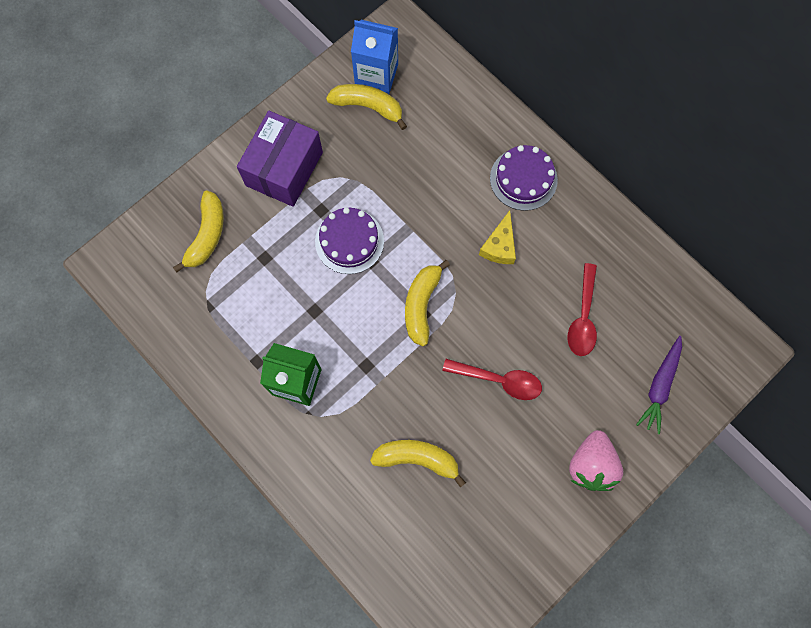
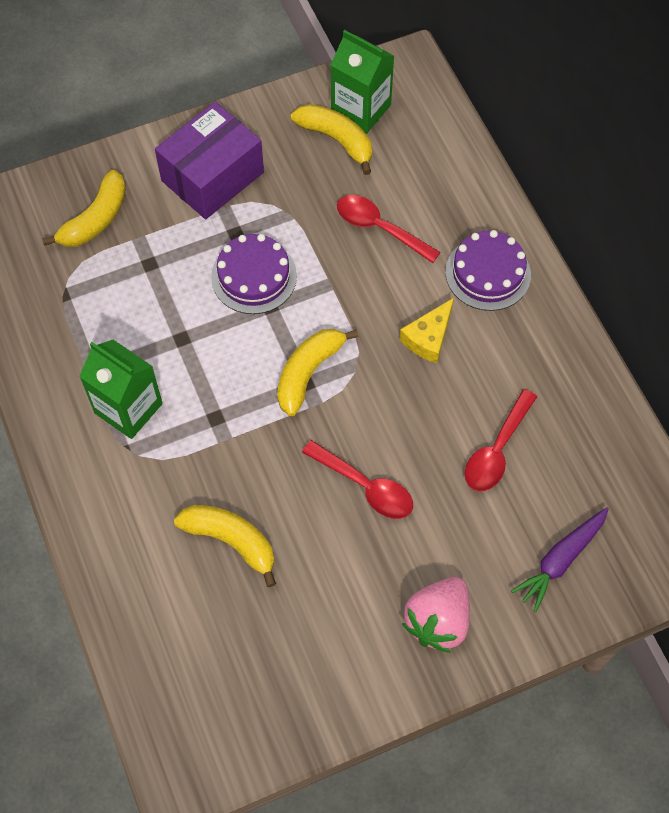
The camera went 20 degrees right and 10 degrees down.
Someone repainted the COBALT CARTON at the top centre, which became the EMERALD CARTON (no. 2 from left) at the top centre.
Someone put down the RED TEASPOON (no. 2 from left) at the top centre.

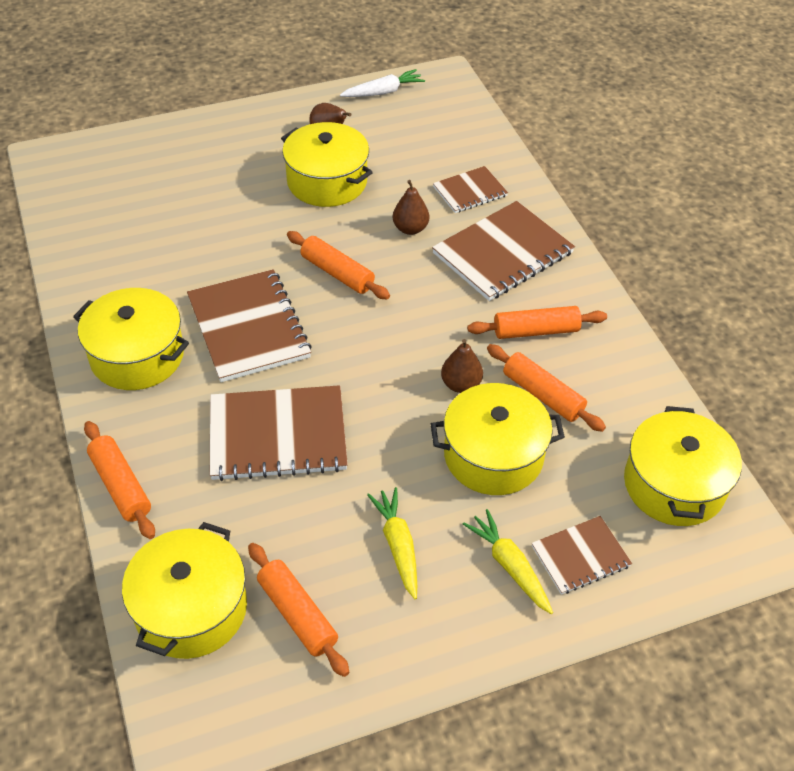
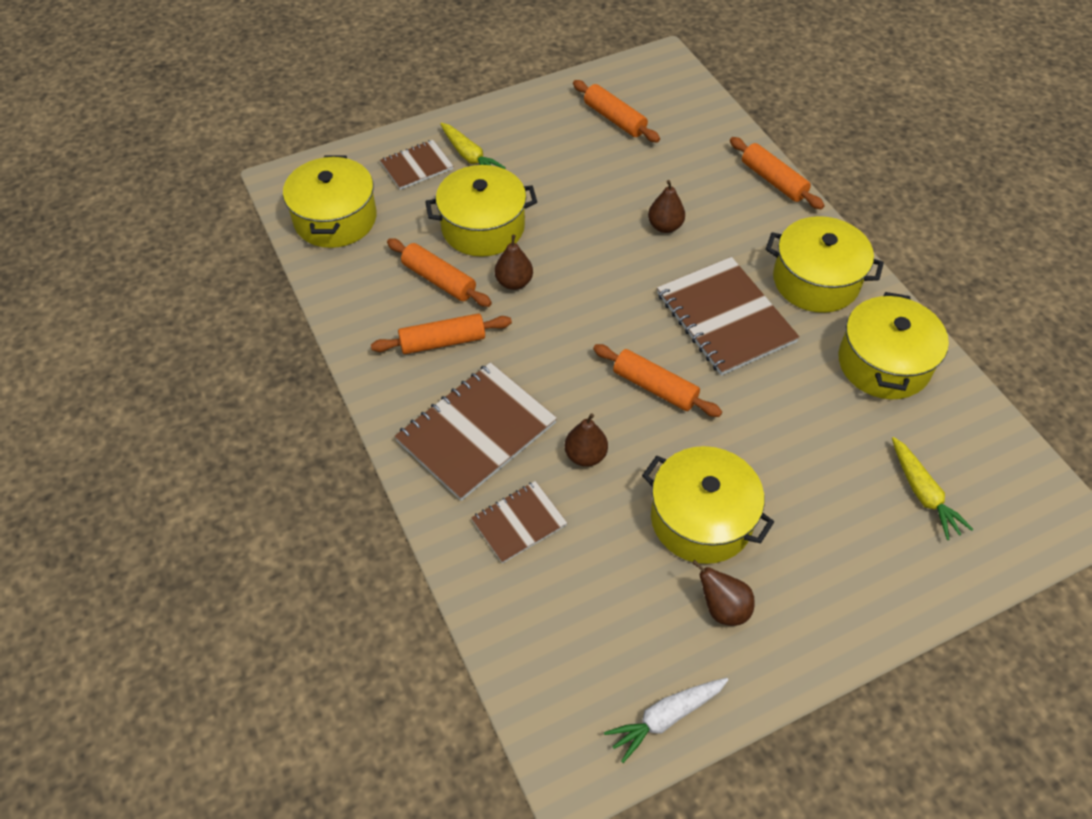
The camera went 175 degrees right and 5 degrees up.
Someone carried the BRIGHT YELLOW STOCKPOT (no. 2 from left in the first image) from the bottom left to the middle right.
Someone swapped the BROWN NOTEPAD (no. 2 from left) at the centre for the BROWN PEAR (no. 3 from left) at the top centre.
Someone carried the BRIGHT YELLOW ROOT VEGETABLE (no. 1 from left in the first image) from the bottom centre to the middle right.

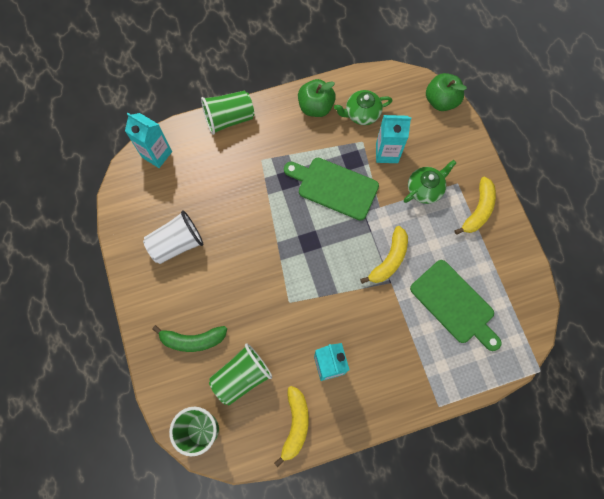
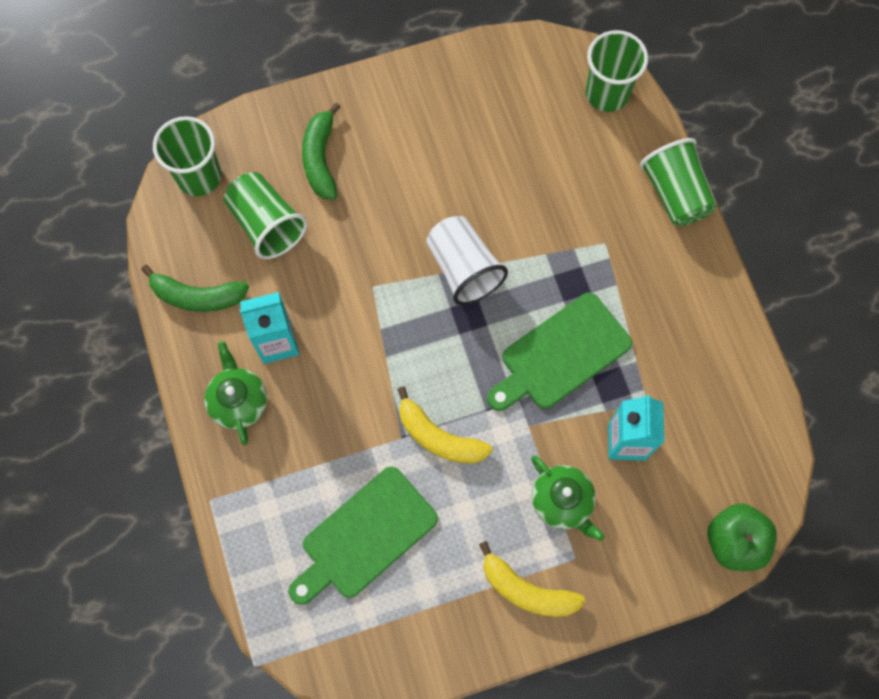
The camera went 90 degrees right and 0 degrees up.
Someone swapped the AQUA CARTON (no. 1 from left) at the top left for the EMERALD CUP (no. 3 from left) at the top right.
Someone carried the PURE WHITE CUP from the middle left to the centre.
Someone repainted the BRIGHT YELLOW BANANA FRUIT (no. 1 from left) at the bottom centre, which became the EMERALD BANANA FRUIT (no. 1 from left) at the middle left.
Someone rotated the EMERALD BREAD BOARD (no. 1 from left in the first image) at the centre by 150 degrees counterclockwise.
Someone took away the EMERALD APPLE (no. 1 from left) at the top centre.
Someone carried the EMERALD CHINA TEAPOT (no. 1 from left) from the top centre to the middle left.

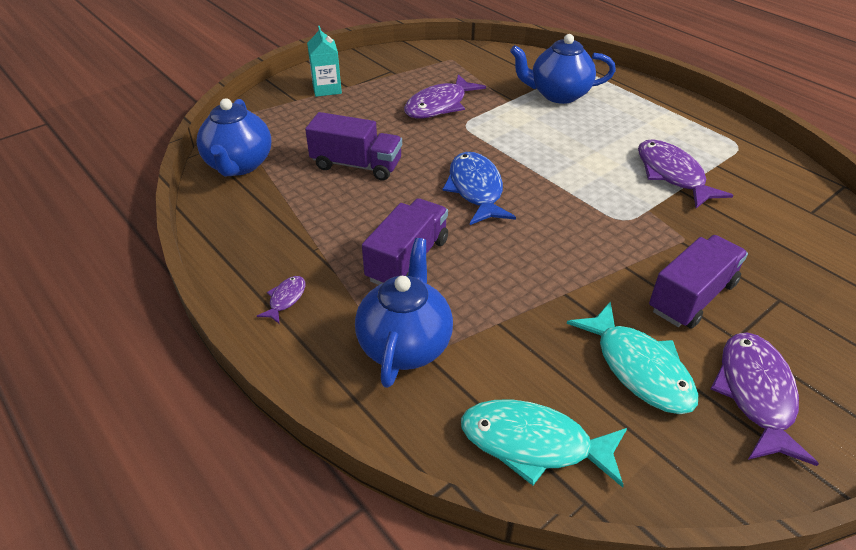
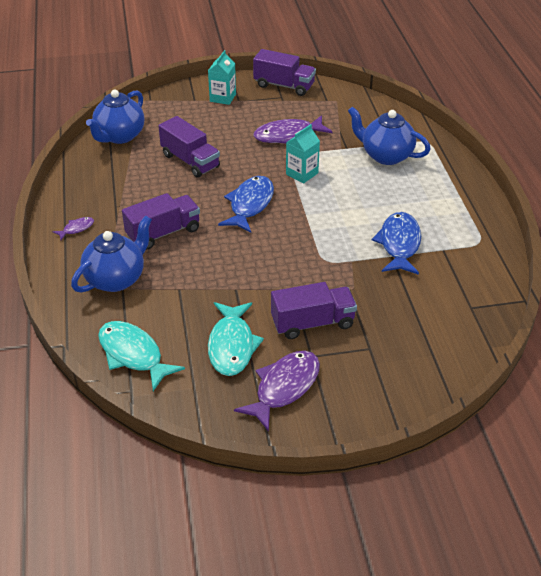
The camera went 30 degrees right and 0 degrees up.
Someone repainted the ROYAL PURPLE FISH FIGURE (no. 3 from left) at the top right, which became the COBALT FISH FIGURE (no. 2 from left) at the middle right.
Someone put down the ROYAL PURPLE TRUCK (no. 3 from left) at the top centre.
Someone put down the AQUA CARTON (no. 2 from left) at the top centre.

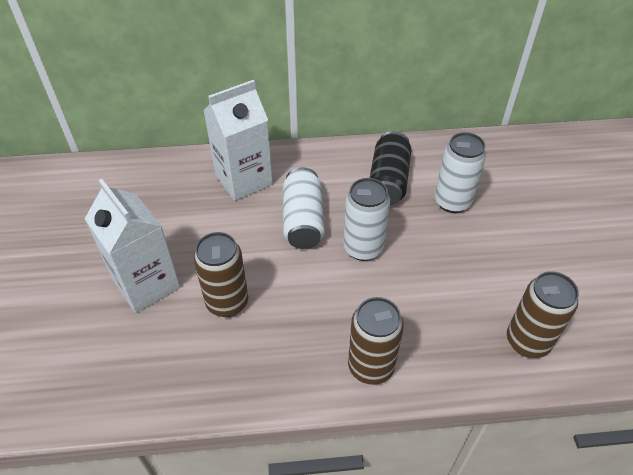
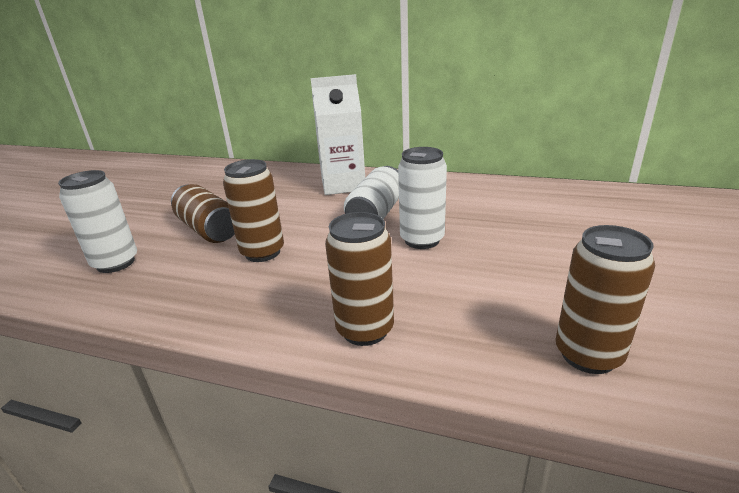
The camera went 25 degrees right and 20 degrees down.
Someone swapped the PURE WHITE CARTON (no. 1 from left) at the middle left for the BROWN TIN (no. 1 from left) at the middle left.
Someone took away the JET-BLACK TIN at the centre.
Someone carried the PURE WHITE TIN (no. 3 from left in the first image) from the middle right to the middle left.

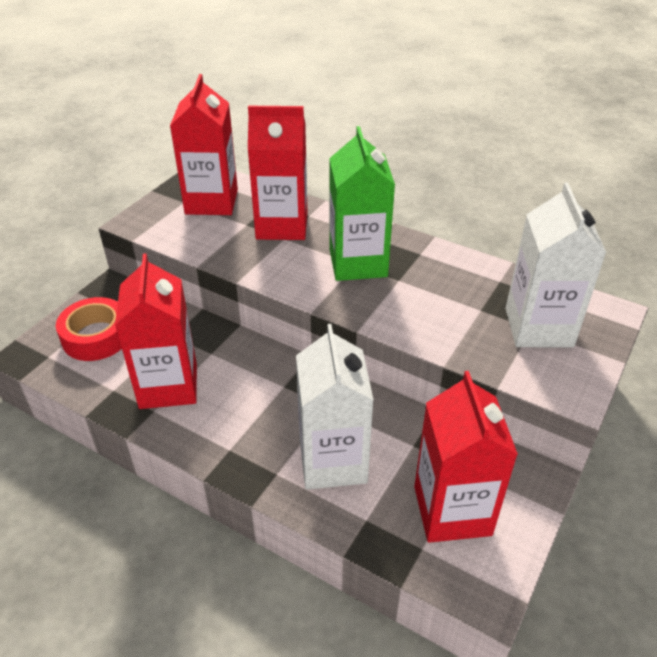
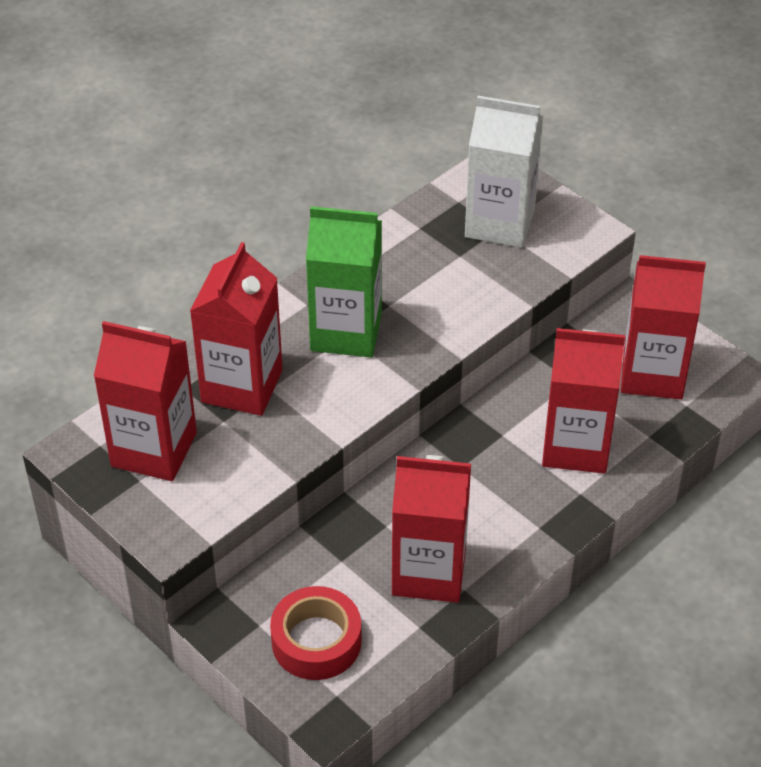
The camera went 75 degrees left and 5 degrees up.
Someone repainted the PURE WHITE CARTON (no. 1 from left) at the centre, which became the RED CARTON (no. 4 from left) at the middle right.

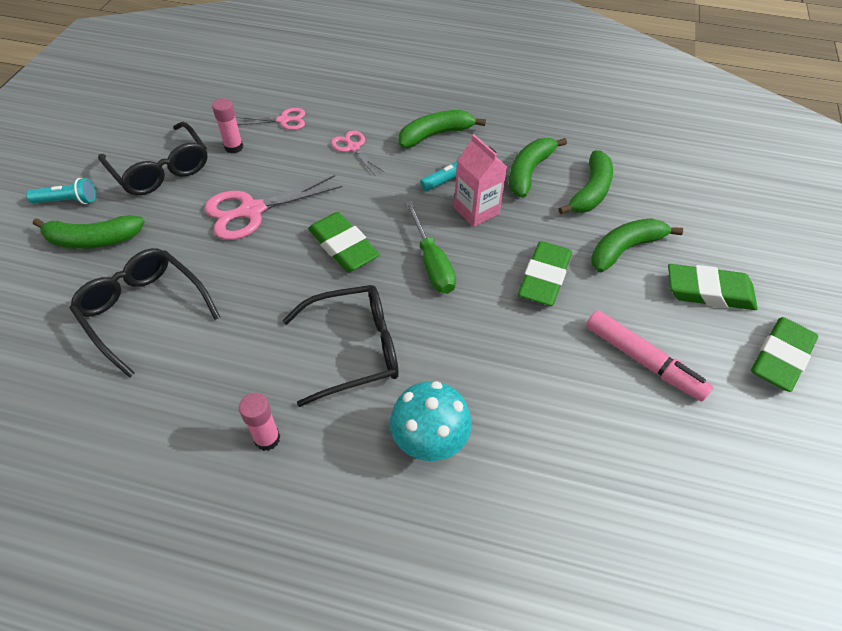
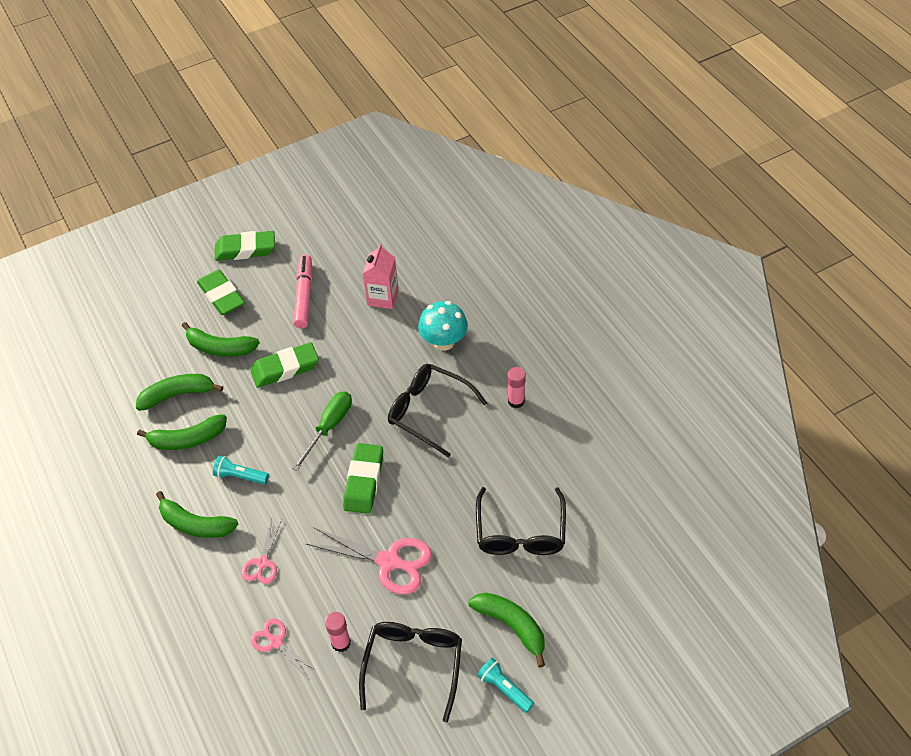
The camera went 130 degrees left and 0 degrees up.
Someone carried the ROSE-PINK CARTON from the top centre to the centre.

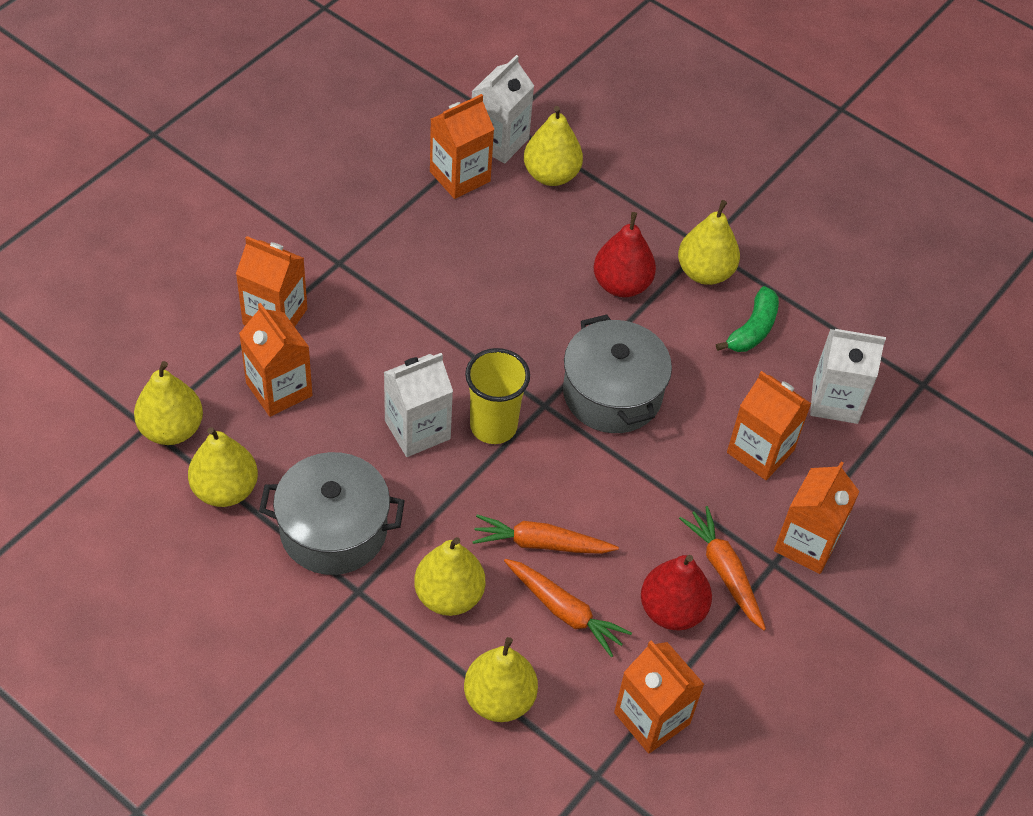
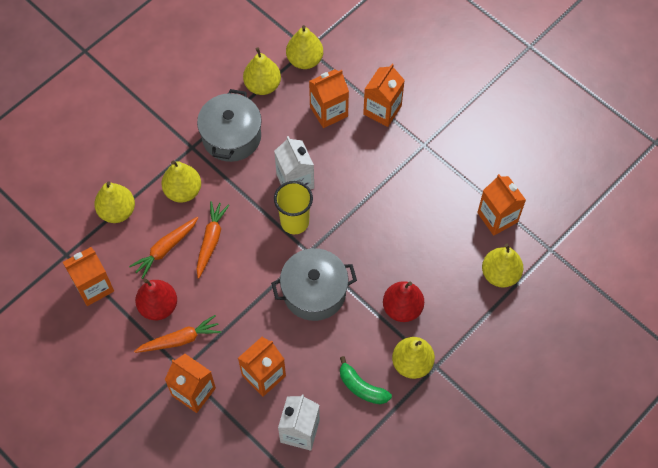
The camera went 100 degrees right and 10 degrees up.
Someone took away the PURE WHITE CARTON (no. 2 from left) at the top centre.

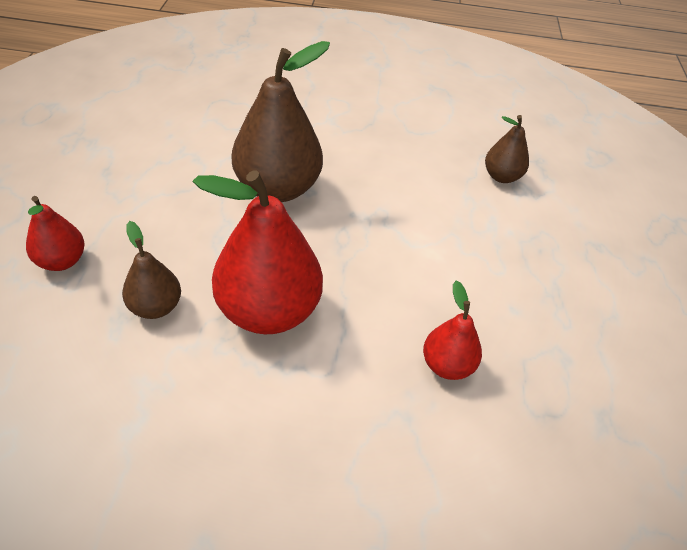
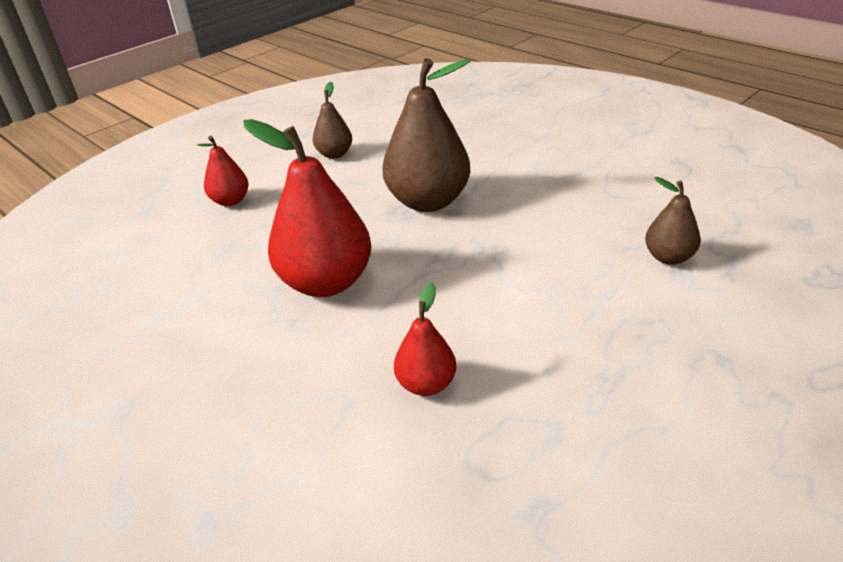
The camera went 45 degrees right and 10 degrees down.
Someone carried the BROWN PEAR (no. 1 from left) from the middle left to the top centre.

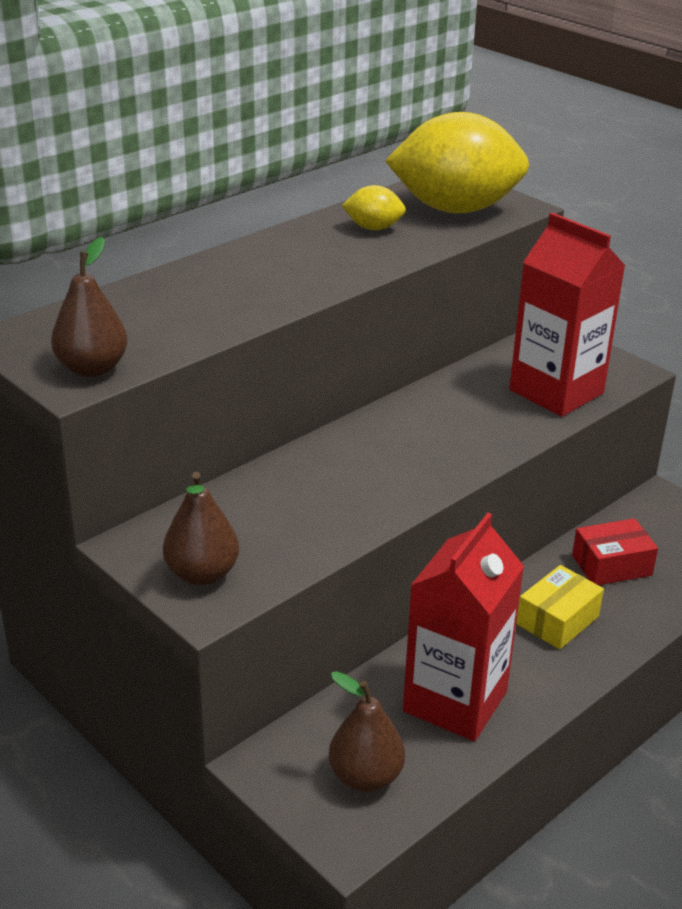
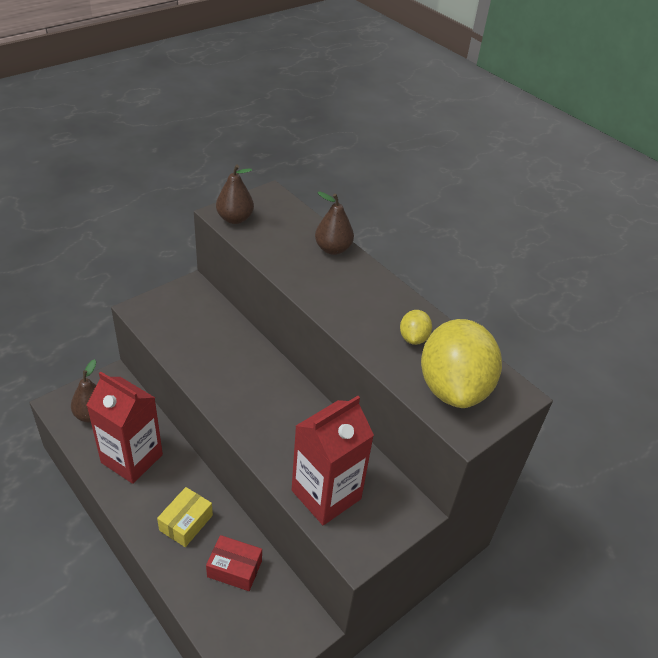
The camera went 90 degrees right and 10 degrees up.
Someone carried the BROWN PEAR (no. 2 from left in the first image) from the middle left to the centre.
Someone rotated the BRIGHT YELLOW PACKAGE at the bottom right by 75 degrees clockwise.
Someone rotated the RED PACKAGE at the middle right by 60 degrees counterclockwise.

